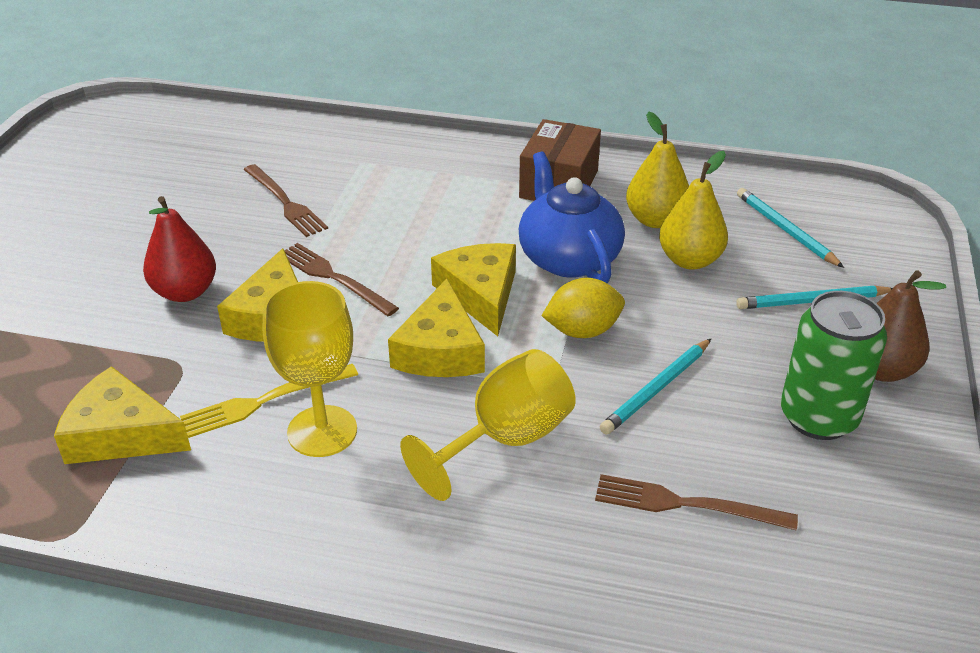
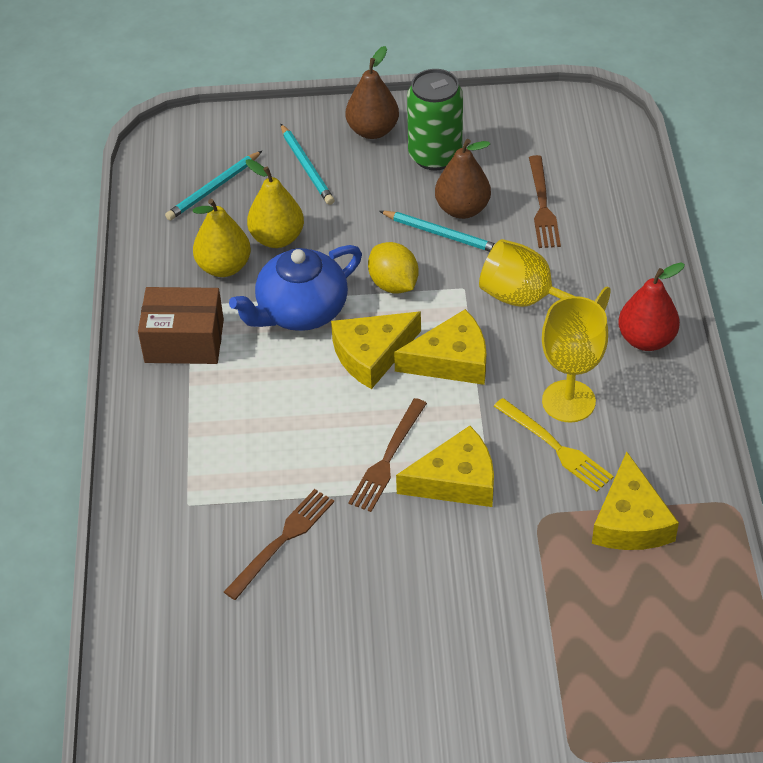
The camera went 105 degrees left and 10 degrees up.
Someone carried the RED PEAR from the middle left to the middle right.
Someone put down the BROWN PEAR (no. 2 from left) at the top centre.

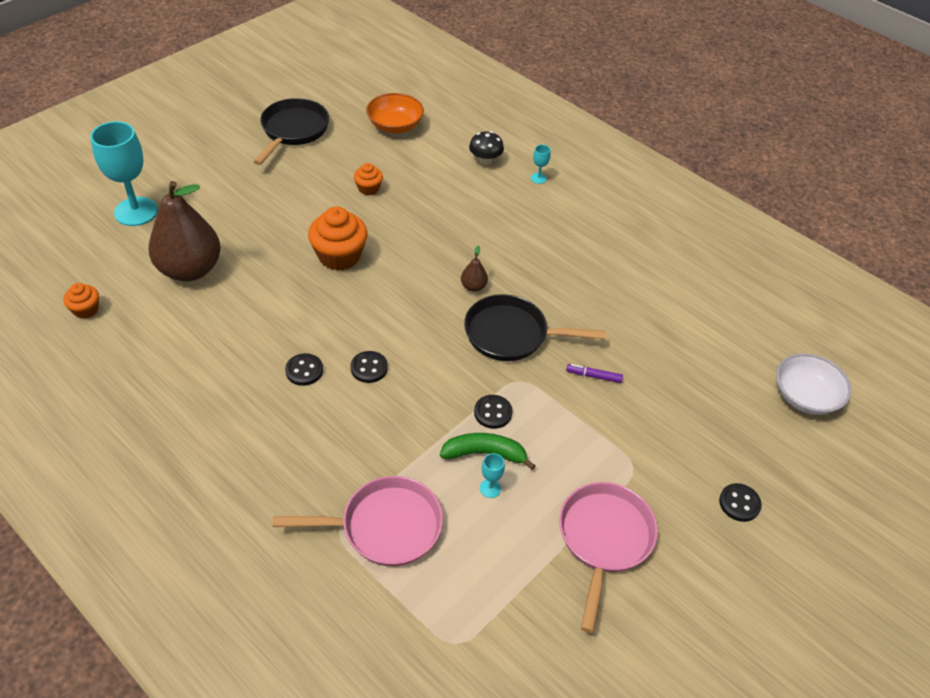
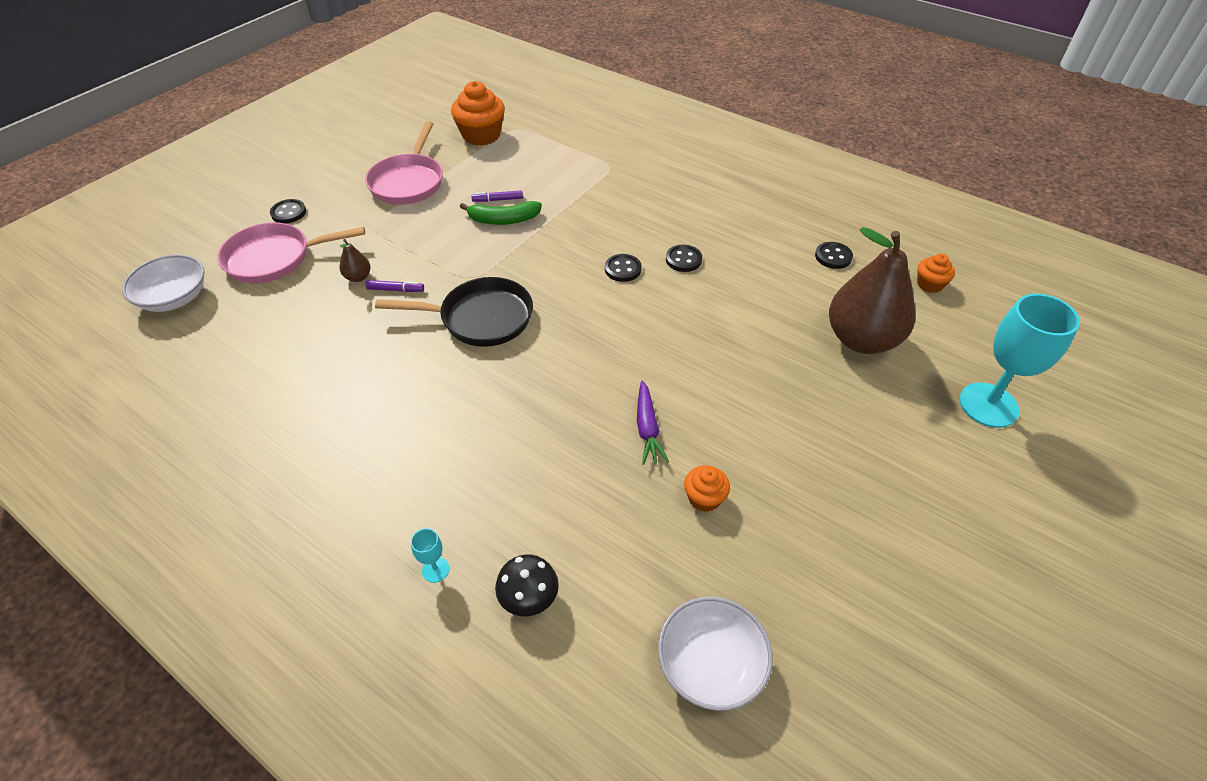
The camera went 175 degrees right and 0 degrees up.
Someone took away the JET-BLACK FRYING PAN (no. 1 from left) at the top left.
Someone carried the ROSE-PINK FRYING PAN (no. 1 from left) from the bottom centre to the top left.
Someone carried the ORANGE MUFFIN (no. 2 from left in the first image) from the centre to the top centre.
Someone repainted the ORANGE BOWL at the top centre, which became the PURE WHITE BOWL (no. 2 from left) at the bottom centre.
Someone carried the BROWN PEAR (no. 2 from left in the first image) from the centre to the top left.
Someone carried the JET-BLACK SHIRT BUTTON (no. 3 from left in the first image) from the centre to the top right.
Someone swapped the AQUA WINE GLASS (no. 2 from left) at the bottom centre for the ROYAL PURPLE MARKER (no. 2 from left) at the top centre.
Someone put down the ROYAL PURPLE ROOT VEGETABLE at the centre.

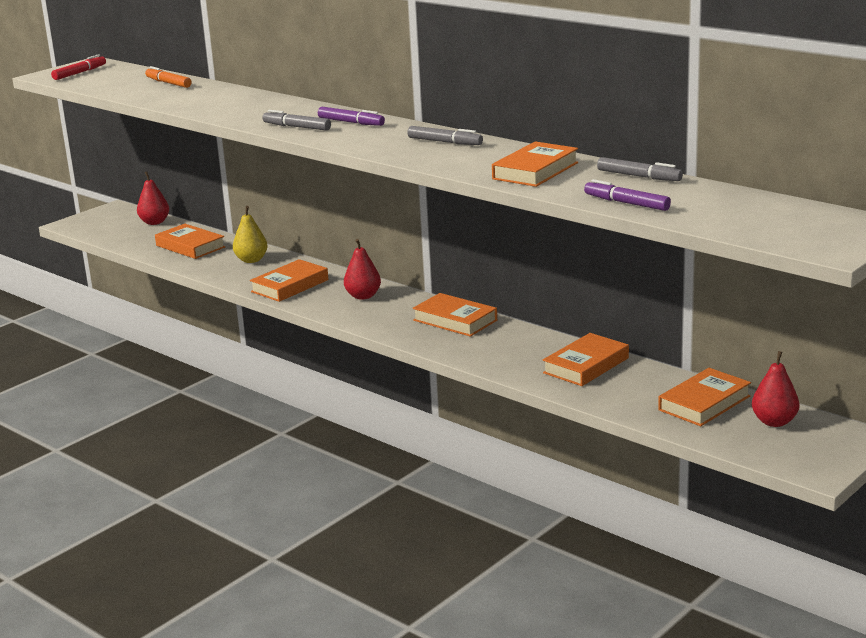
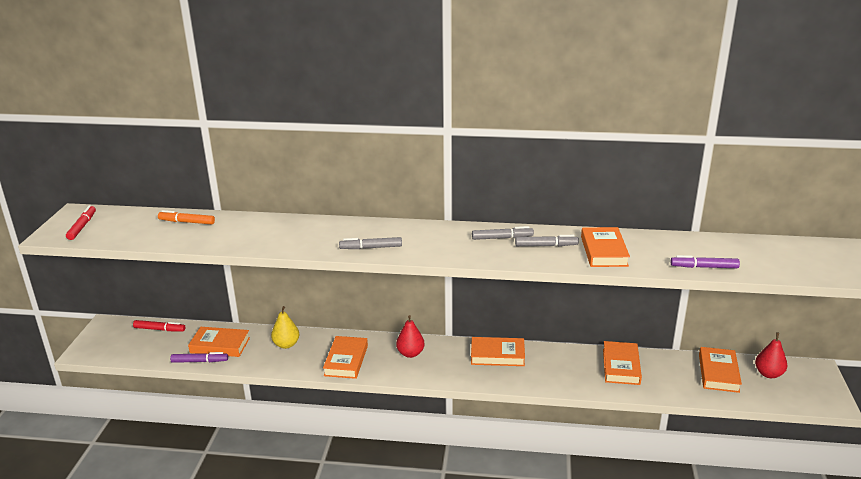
The camera went 35 degrees left and 5 degrees up.
Someone swapped the RED PEAR (no. 1 from left) at the top left for the RED MARKER (no. 2 from left) at the bottom left.
Someone carried the ROYAL PURPLE MARKER (no. 1 from left) from the top centre to the bottom left.
Someone carried the GRAY MARKER (no. 3 from left) from the top right to the centre.

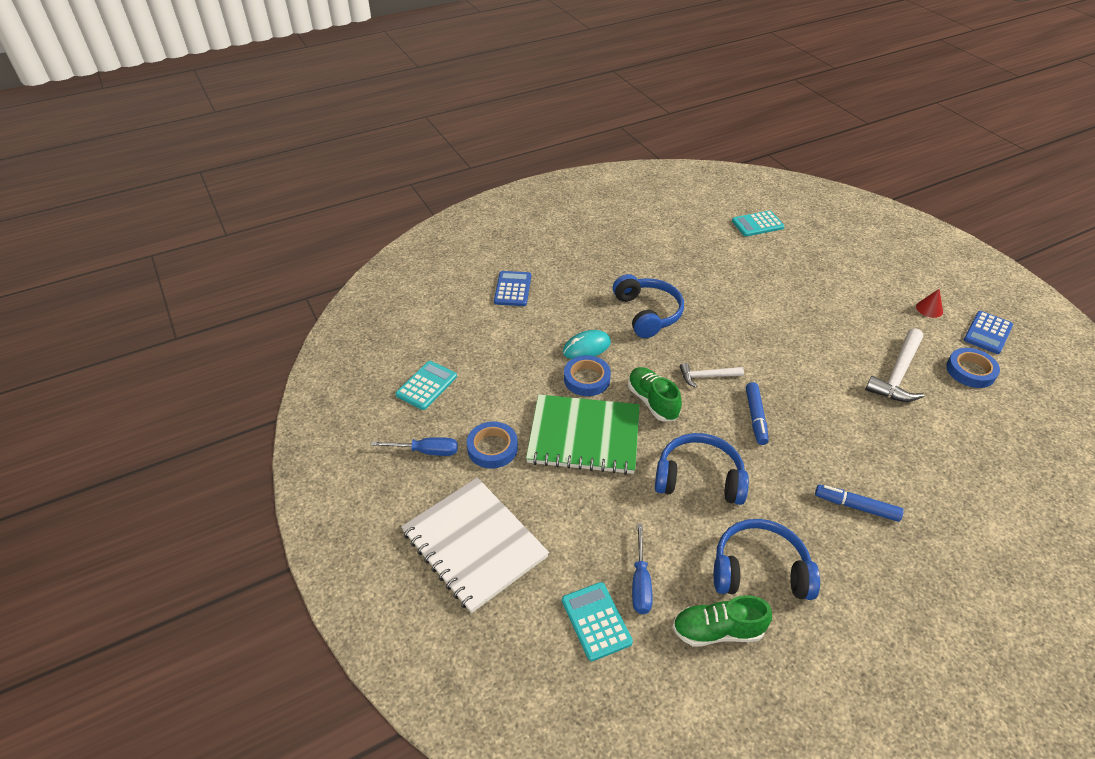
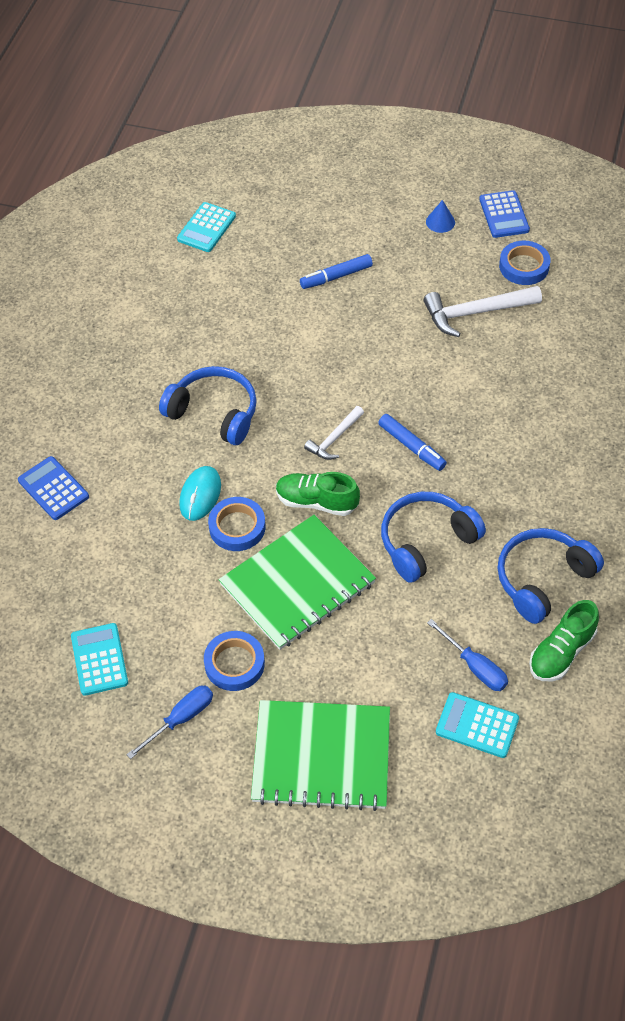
The camera went 45 degrees left and 10 degrees up.
Someone repainted the PURE WHITE NOTEPAD at the bottom centre, which became the EMERALD NOTEPAD (no. 2 from left) at the bottom centre.
Someone carried the COBALT MARKER (no. 2 from left in the first image) from the middle right to the top centre.
Someone rotated the PURE WHITE CLAW HAMMER (no. 2 from left) at the middle right by 90 degrees clockwise.
Someone repainted the RED SOLID CONE at the middle right, which became the COBALT SOLID CONE at the top right.

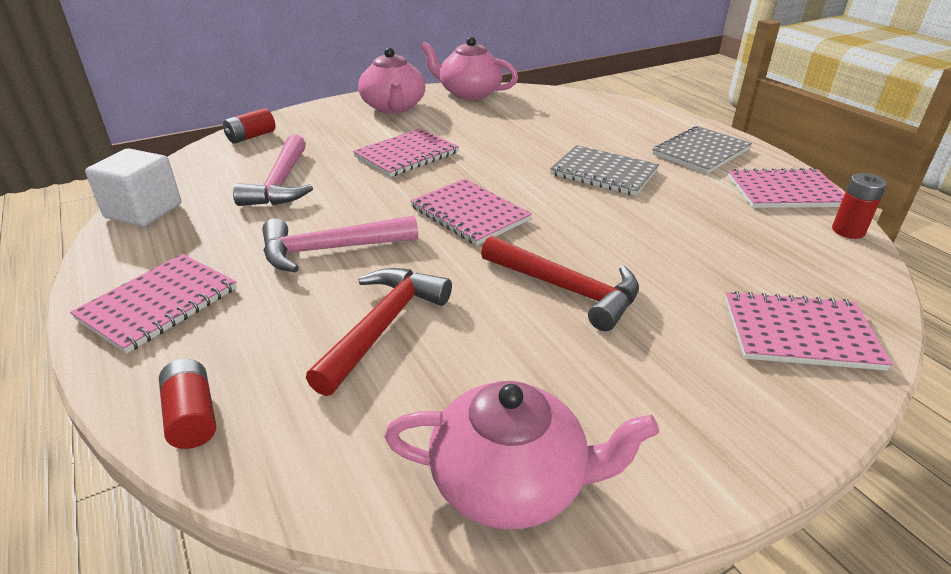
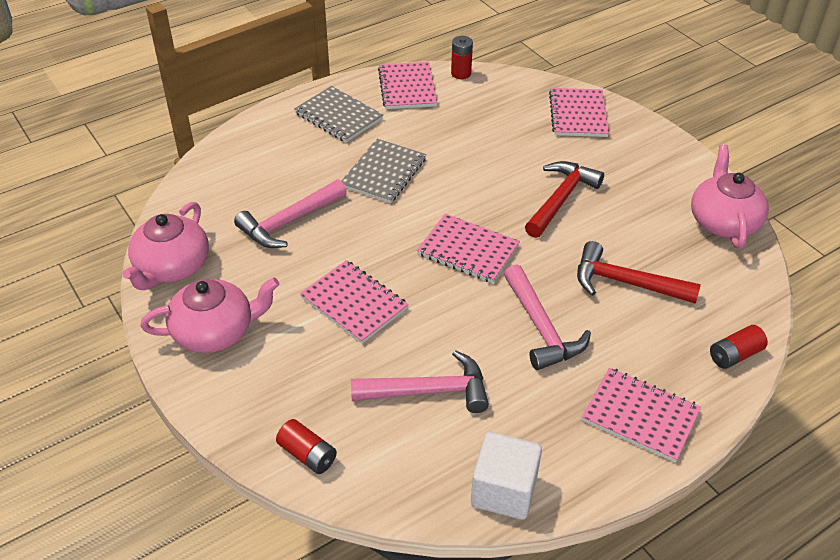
The camera went 95 degrees left and 10 degrees up.
Someone rotated the ROSE-PINK NOTEPAD (no. 3 from left) at the centre by 75 degrees clockwise.
Someone put down the ROSE-PINK CLAW HAMMER (no. 1 from left) at the centre.

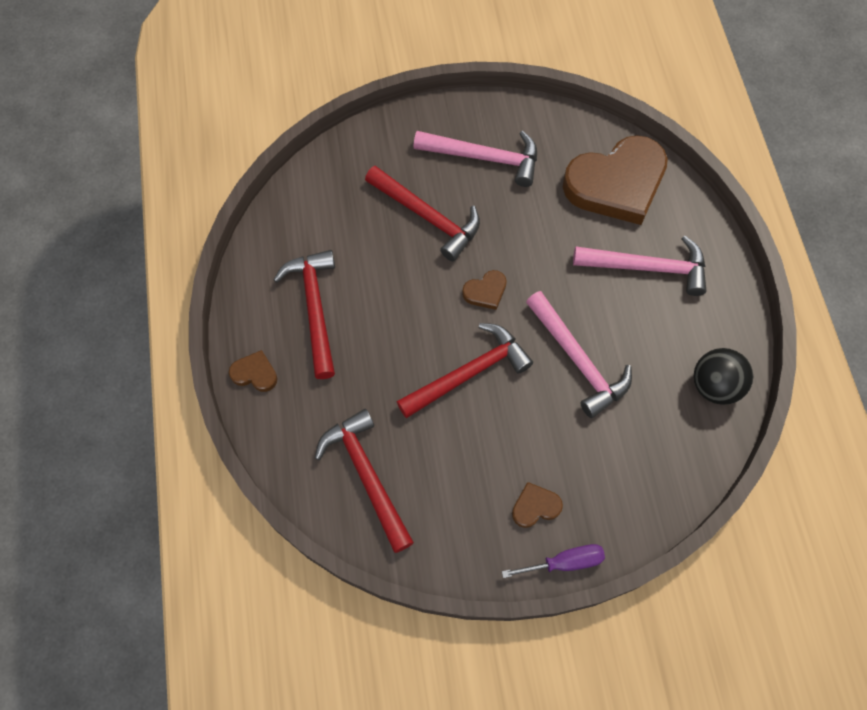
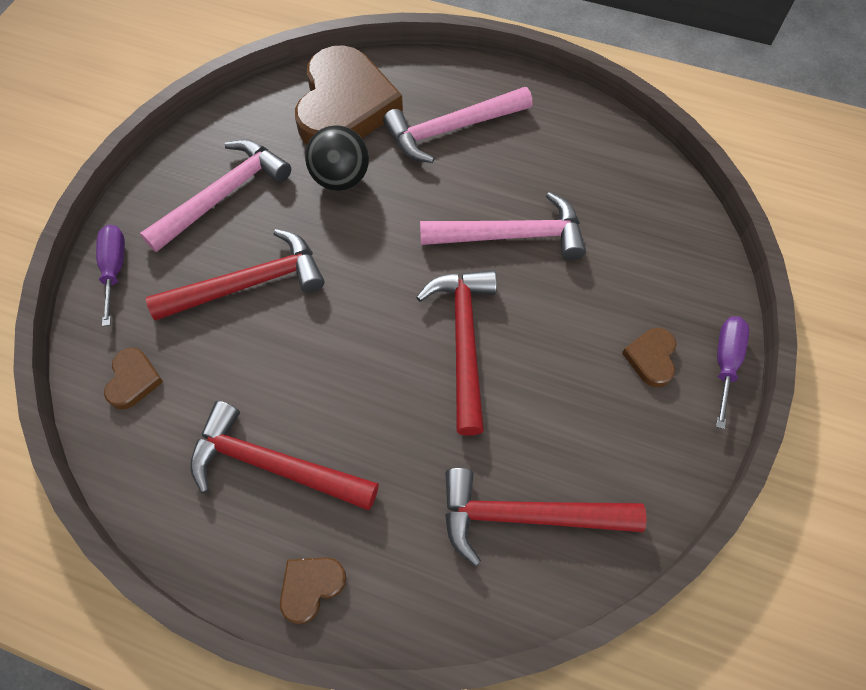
The camera went 60 degrees left and 5 degrees down.
Someone carried the BROWN LOVE HEART (no. 2 from left in the first image) from the centre to the middle left.
Someone rotated the ROSE-PINK CLAW HAMMER (no. 3 from left in the first image) at the middle right by 150 degrees counterclockwise.
Someone carried the JET-BLACK PLAY BALL from the middle right to the top centre.
Someone put down the ROYAL PURPLE FLAT SCREWDRIVER (no. 1 from left) at the middle left.

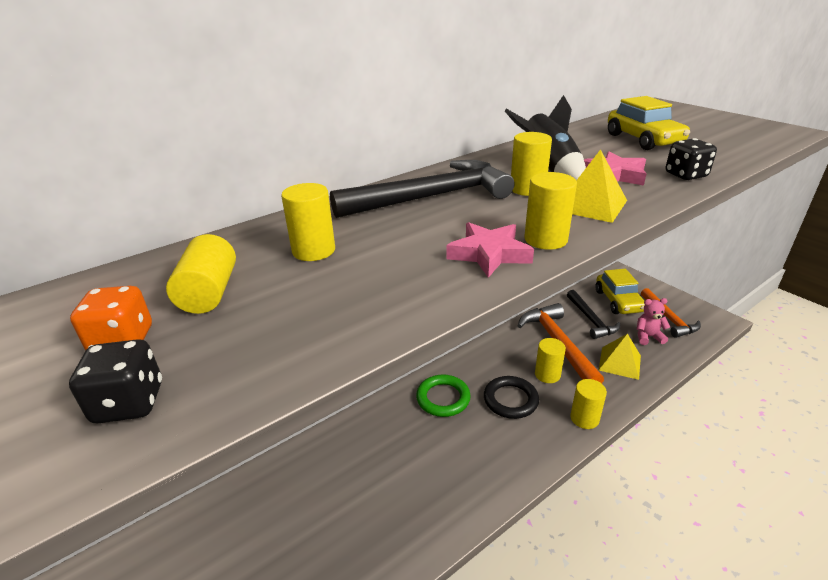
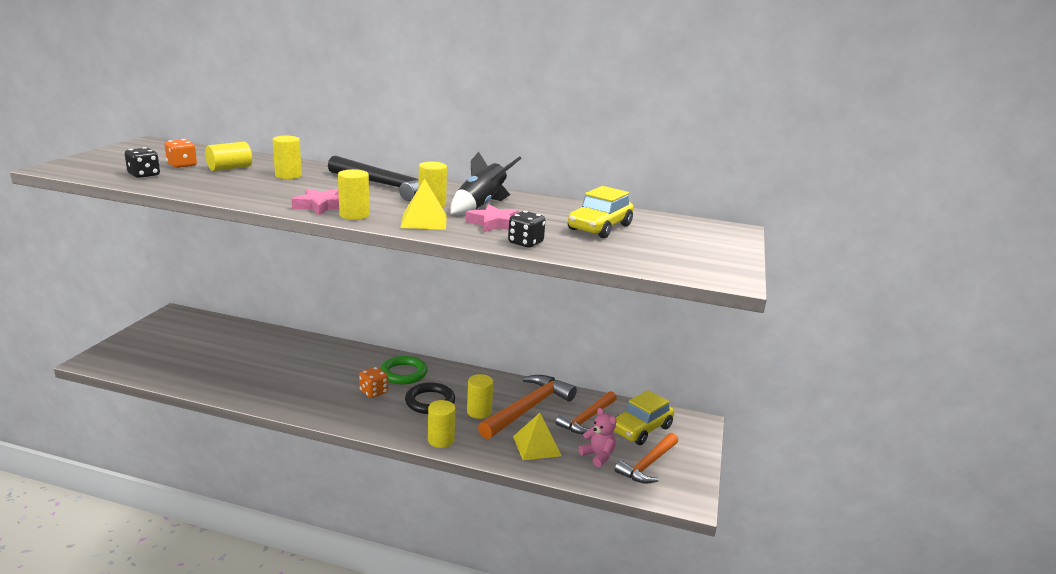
The camera went 50 degrees right and 10 degrees down.
Someone repainted the JET-BLACK CLAW HAMMER (no. 2 from left) at the middle right, which became the ORANGE CLAW HAMMER (no. 2 from left) at the bottom centre.
Someone put down the ORANGE DICE (no. 2 from left) at the centre.

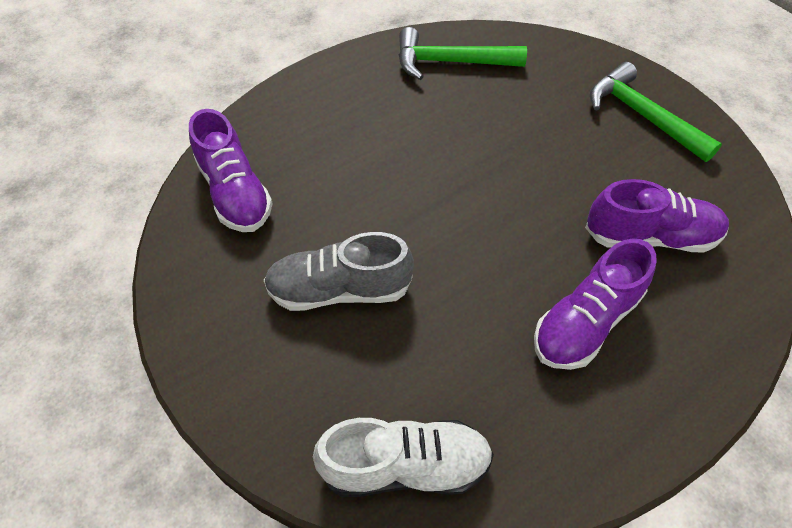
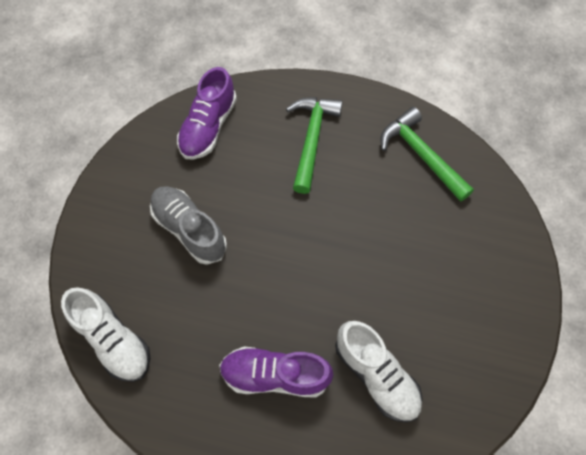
The camera went 50 degrees right and 10 degrees up.
Someone repainted the ROYAL PURPLE LACE-UP SHOE (no. 3 from left) at the middle right, which became the PURE WHITE LACE-UP SHOE (no. 2 from left) at the bottom centre.
Someone carried the EMERALD CLAW HAMMER (no. 2 from left in the first image) from the top right to the top centre.

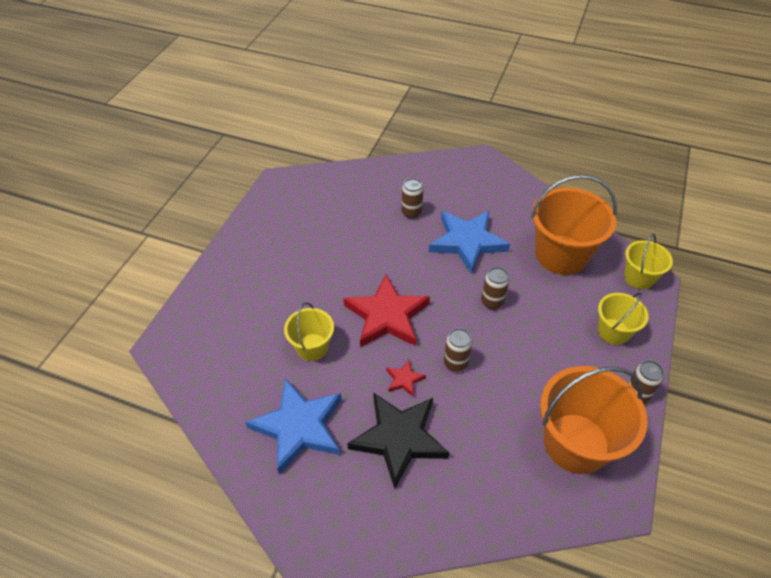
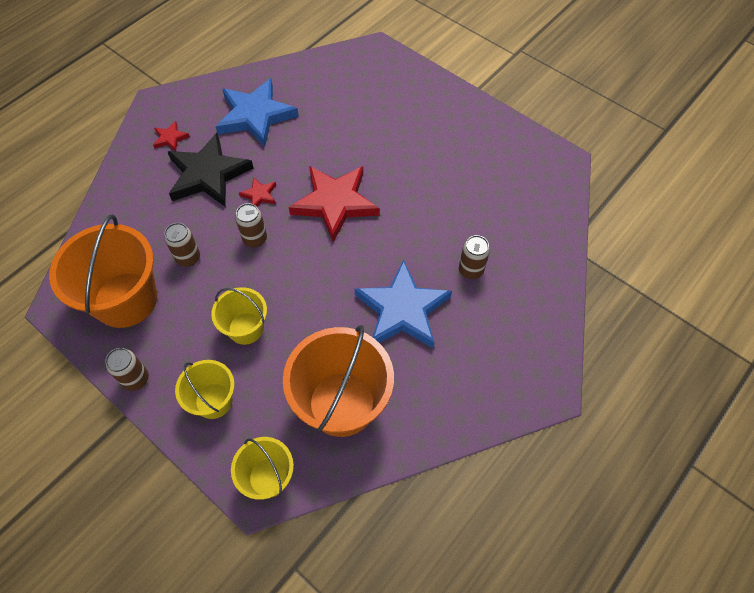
The camera went 110 degrees right and 10 degrees up.
Someone carried the BRIGHT YELLOW PAIL (no. 1 from left in the first image) from the centre to the middle left.
Someone carried the BROWN TIN (no. 3 from left in the first image) from the centre to the middle left.
Someone put down the RED STAR (no. 1 from left) at the top left.

